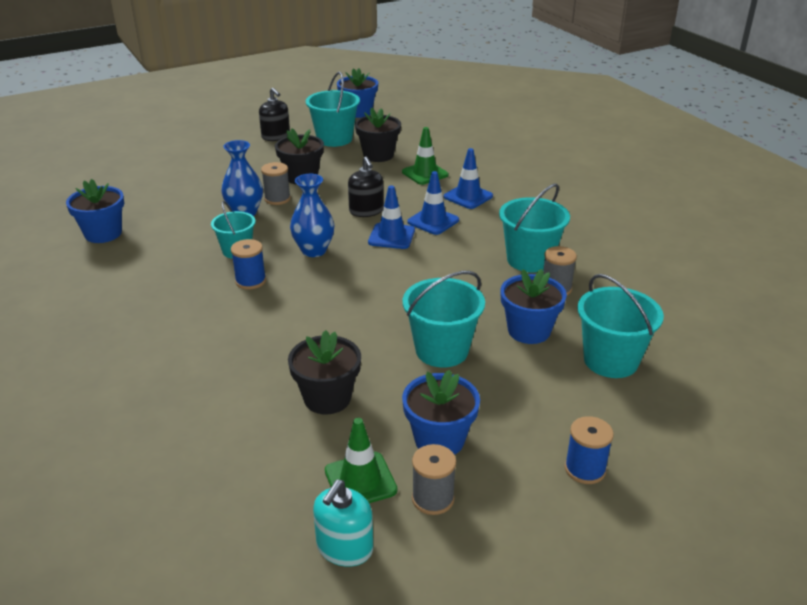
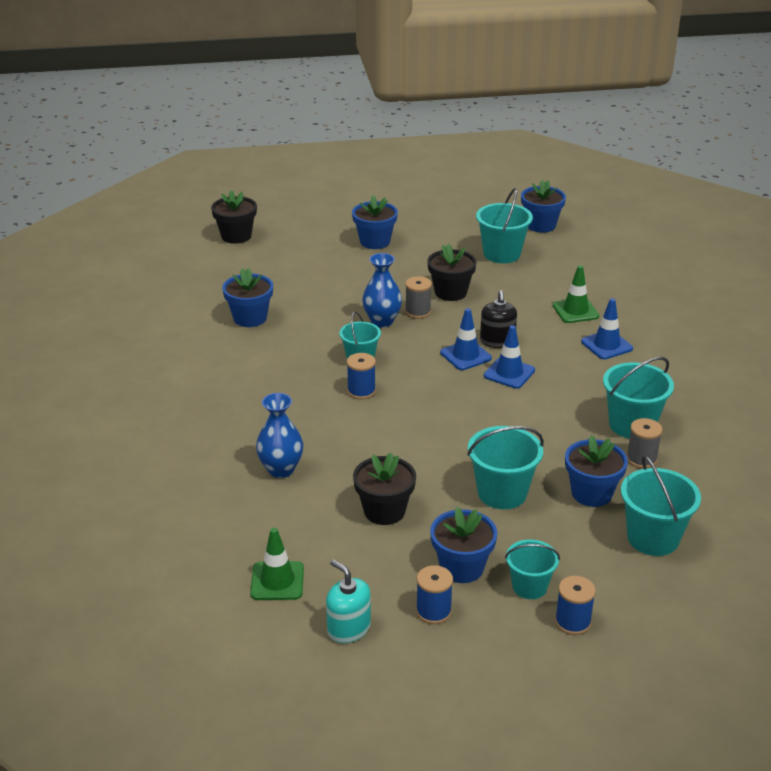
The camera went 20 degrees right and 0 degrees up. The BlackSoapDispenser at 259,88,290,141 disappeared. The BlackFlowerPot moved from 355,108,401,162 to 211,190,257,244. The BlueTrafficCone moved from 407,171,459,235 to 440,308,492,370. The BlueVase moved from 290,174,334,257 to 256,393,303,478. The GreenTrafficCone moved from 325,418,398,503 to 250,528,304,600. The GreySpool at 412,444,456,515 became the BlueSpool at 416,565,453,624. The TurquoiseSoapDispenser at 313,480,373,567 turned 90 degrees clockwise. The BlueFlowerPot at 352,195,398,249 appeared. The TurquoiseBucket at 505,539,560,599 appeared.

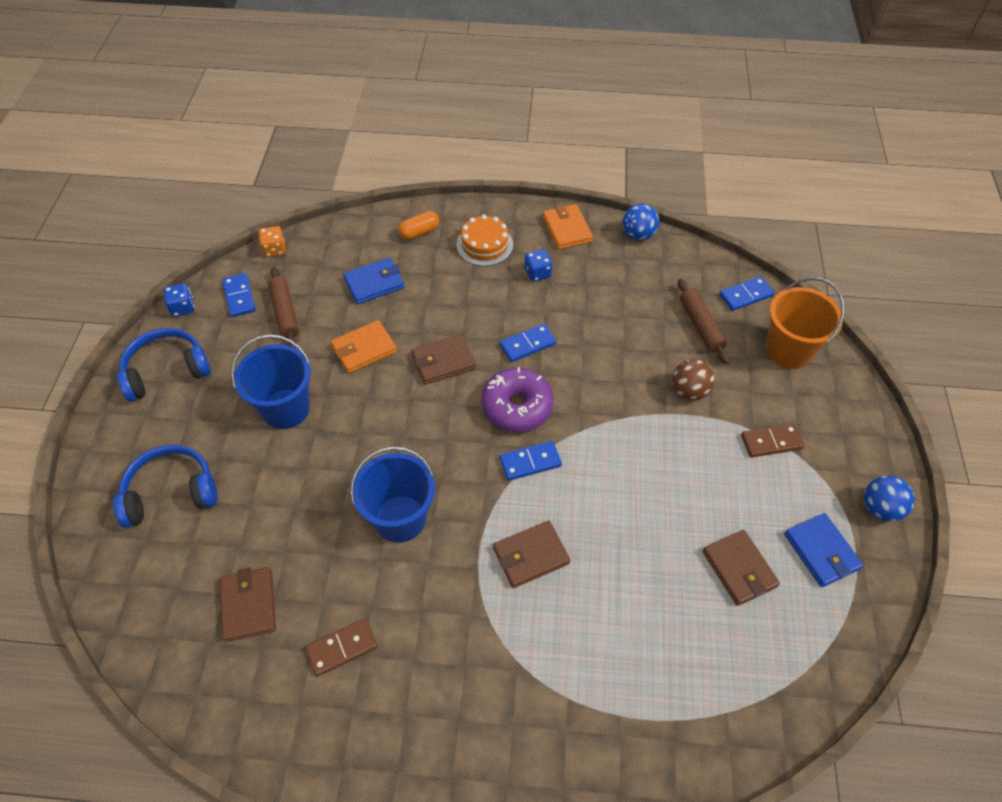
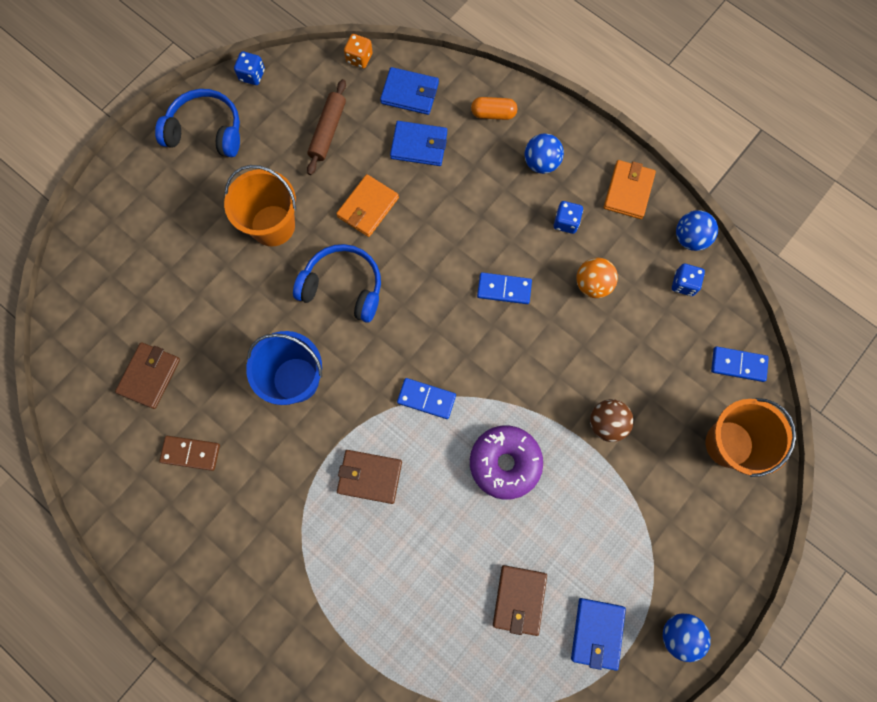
The camera went 35 degrees right and 20 degrees up. The OrangeCake at 457,214,513,266 was replaced by the BlueBall at 524,133,564,174. The BlueDomino at 222,273,256,317 disappeared. The BrownRollingPin at 678,279,730,364 disappeared. The OrangeWallet at 331,320,397,373 turned 60 degrees counterclockwise. The BlueBucket at 231,334,311,429 became the OrangeBucket at 224,165,296,246. The BrownWallet at 411,334,476,385 disappeared. The PurpleDonut moved from 481,367,554,432 to 470,425,543,500. The BrownDomino at 741,423,804,458 disappeared. The BlueHeadphones moved from 113,445,217,528 to 293,244,381,323. The BlueWallet at 380,67,439,115 appeared. The OrangeBall at 576,258,618,298 appeared. The BlueDice at 672,264,705,296 appeared.

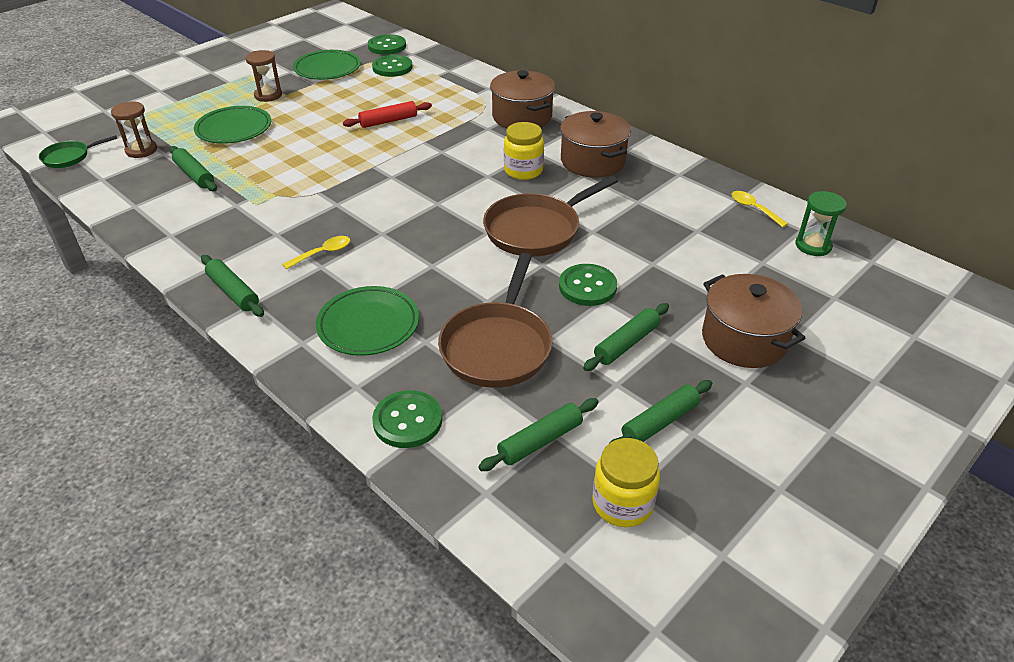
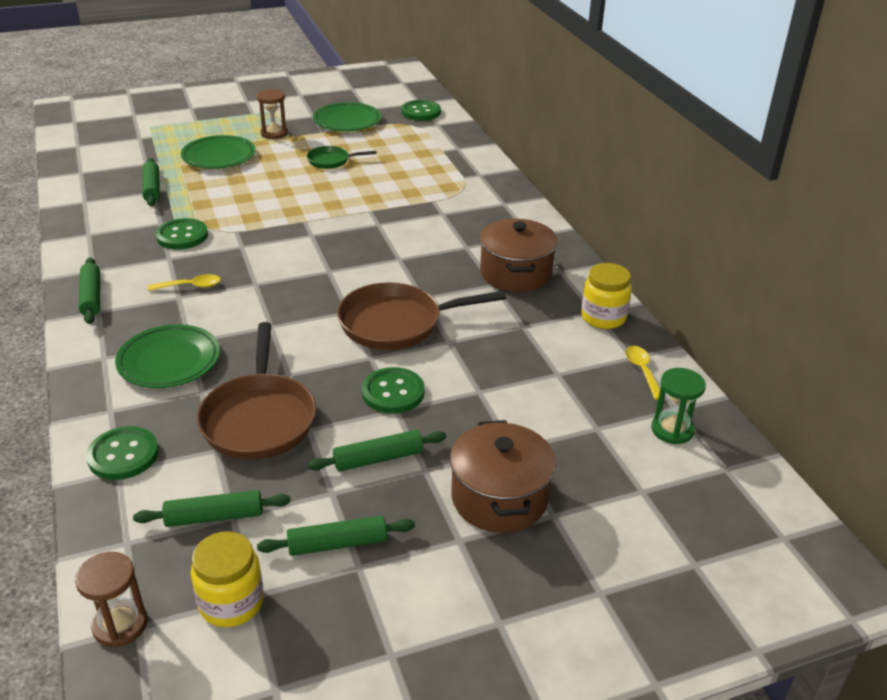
The camera went 25 degrees right and 5 degrees down. The GreenButton moved from 372,55,413,77 to 156,218,208,249. The BrownPot at 490,70,555,128 disappeared. The BrownHourglass moved from 111,101,157,158 to 75,552,148,647. The RedRollingPin at 343,101,432,128 disappeared. The YellowJar moved from 504,122,544,180 to 581,263,632,329. The GreenPan moved from 39,135,118,168 to 307,146,377,169. The BrownPan at 438,253,552,388 turned 45 degrees counterclockwise.

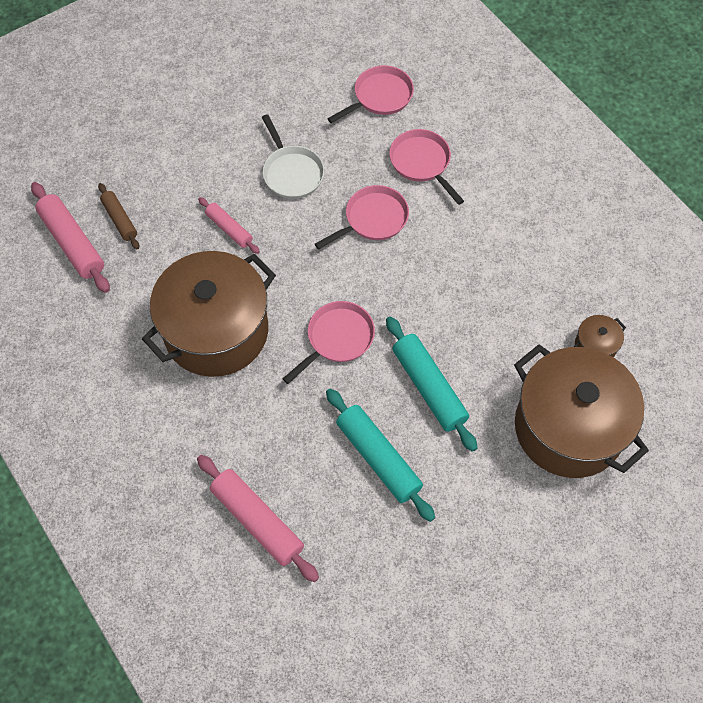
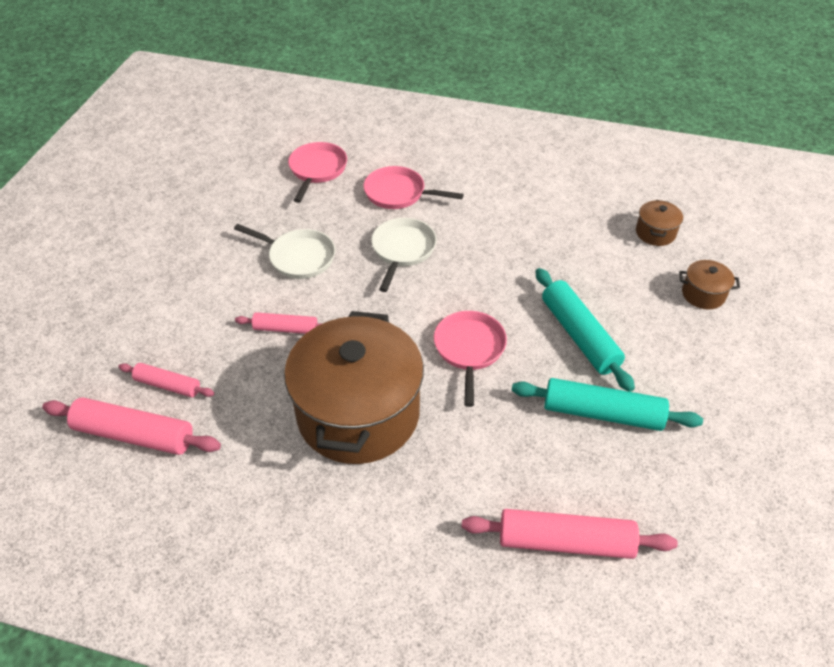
The camera went 40 degrees left and 15 degrees down. The BrownRollingPin at 98,183,139,249 became the PinkRollingPin at 118,363,215,397. The PinkPan at 315,185,409,250 became the WhitePan at 371,218,437,292. The TurquoiseRollingPin at 386,316,477,452 turned 45 degrees clockwise. The BrownPot at 514,344,649,478 changed to 0.40 times the size.

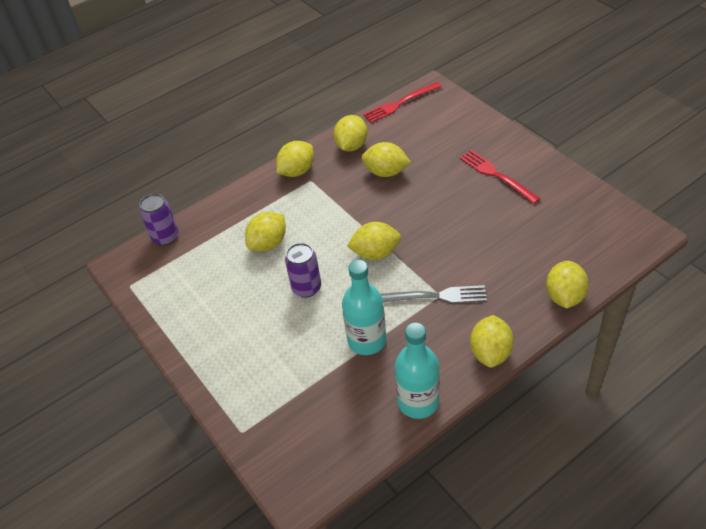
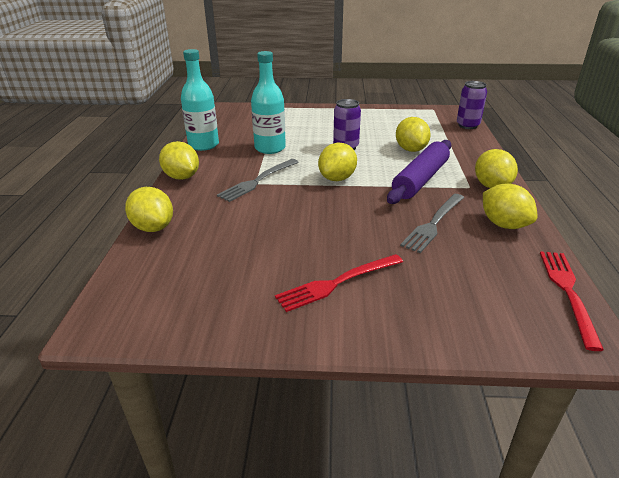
The camera went 125 degrees right and 15 degrees down. The YellowLemon at 362,142,411,177 was replaced by the GreyFork at 400,194,464,253. The RedFork at 460,150,541,204 turned 150 degrees clockwise. The PurpleRollingPin at 387,140,451,204 appeared.

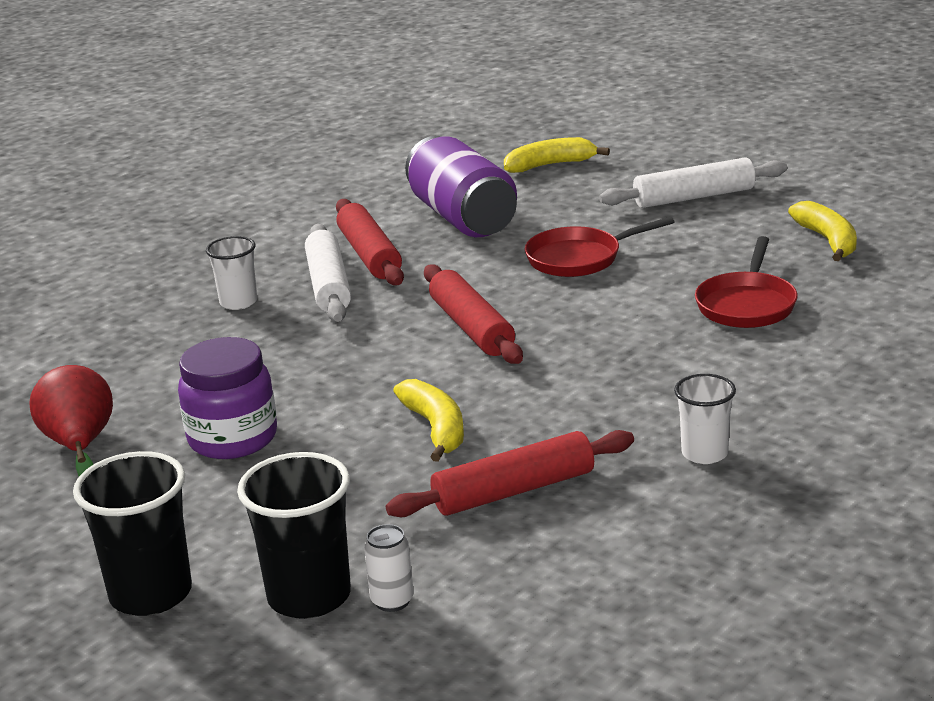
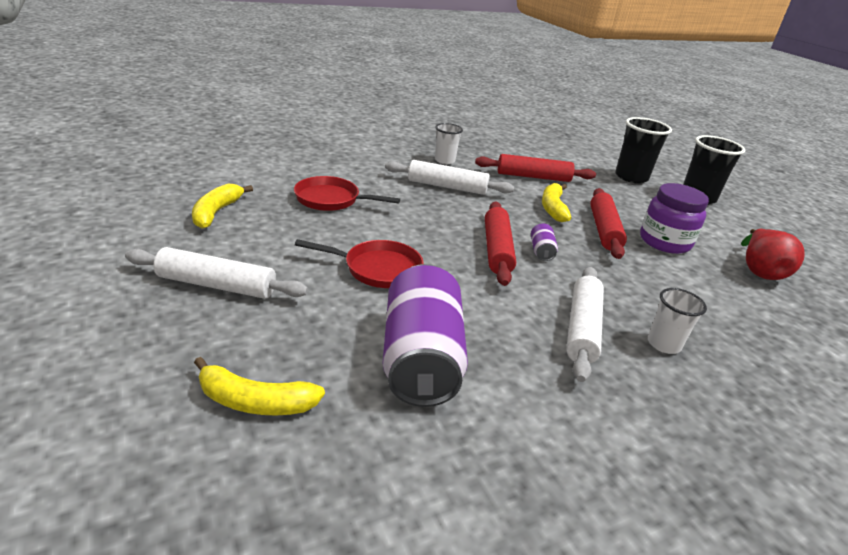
The camera went 160 degrees left and 5 degrees up. The RedRollingPin moved from 336,199,404,285 to 590,188,627,259. The RedPan at 695,236,798,328 turned 120 degrees counterclockwise. The WhiteCan at 364,524,414,612 disappeared. The WhiteRollingPin at 385,160,514,195 appeared. The PurpleCan at 531,223,558,261 appeared.

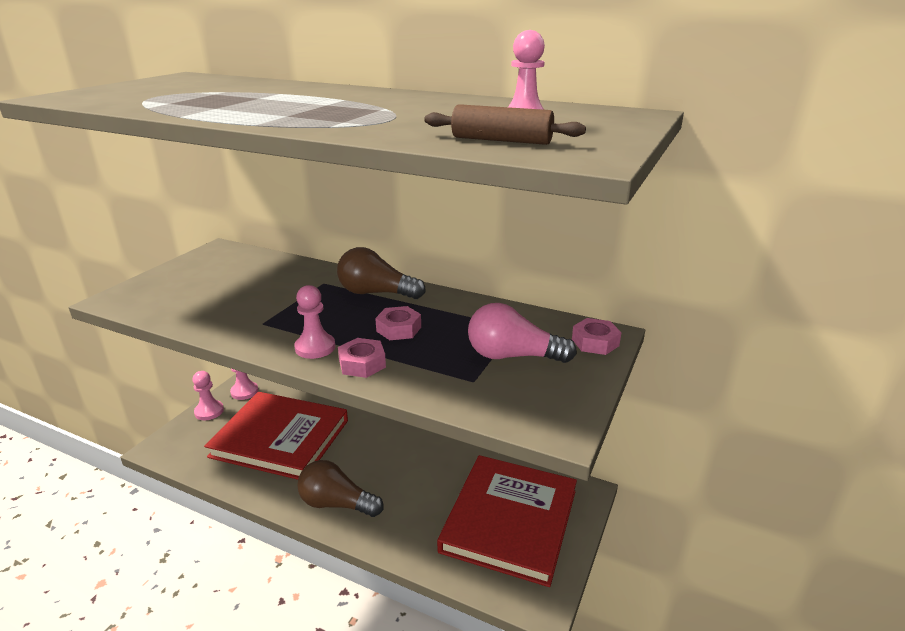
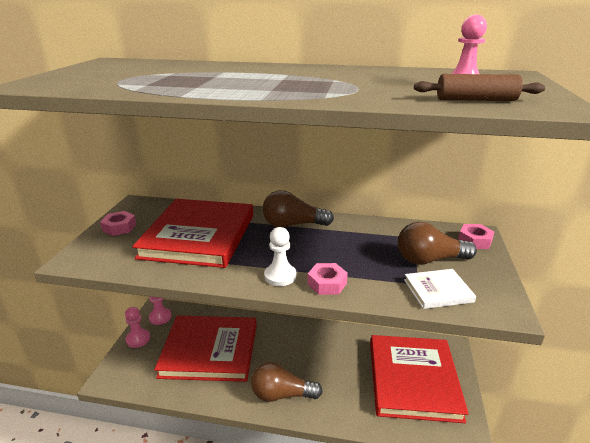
The camera went 15 degrees left and 0 degrees up. The PinkPawn at 294,285,335,359 became the WhitePawn at 264,227,297,286. The PinkLightBulb at 468,303,577,363 became the BrownLightBulb at 398,222,477,265. The PinkNut moved from 375,306,421,340 to 100,211,136,236. The RedBook at 132,199,253,268 appeared. The WhiteBook at 404,269,476,309 appeared.

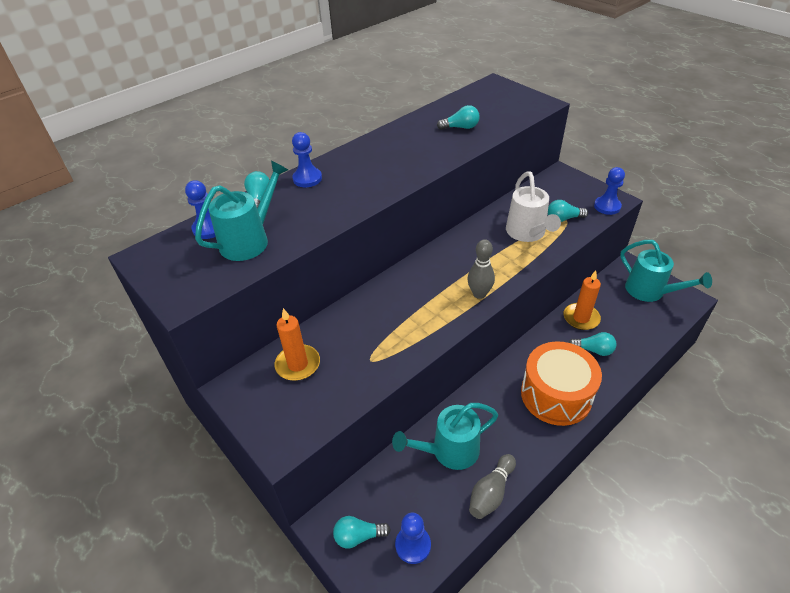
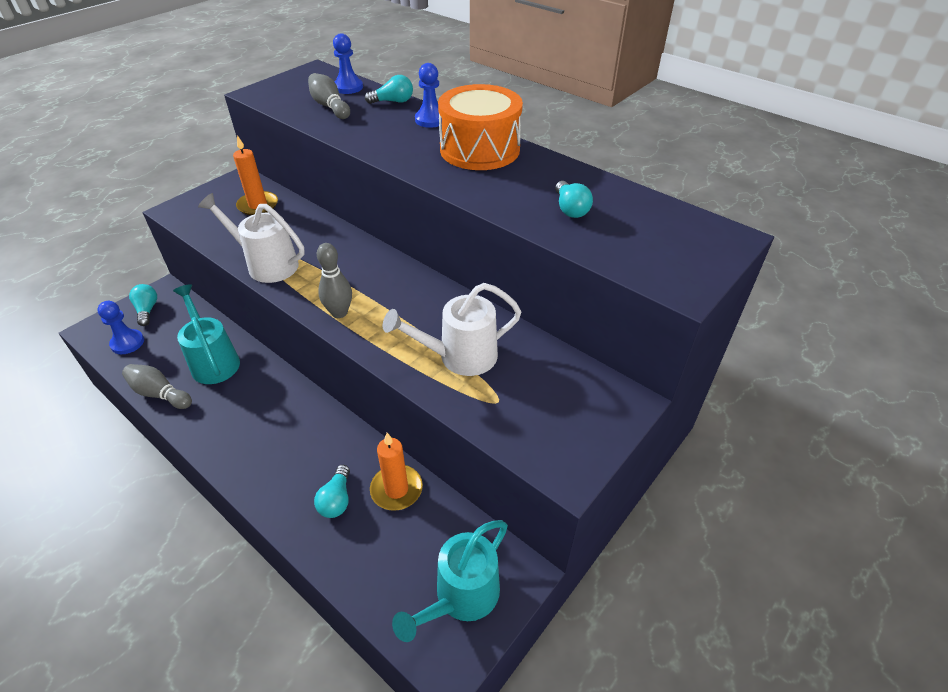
The camera went 80 degrees right and 0 degrees up. The TurquoiseWateringCan at 195,161,288,261 was replaced by the GreyBowlingPin at 308,73,350,119. The BluePawn at 594,167,625,215 disappeared. The TurquoiseLightBulb at 548,200,588,222 disappeared. The OrangeDrum moved from 521,341,602,426 to 438,84,523,170. The WhiteWateringCan at 198,193,305,283 appeared.

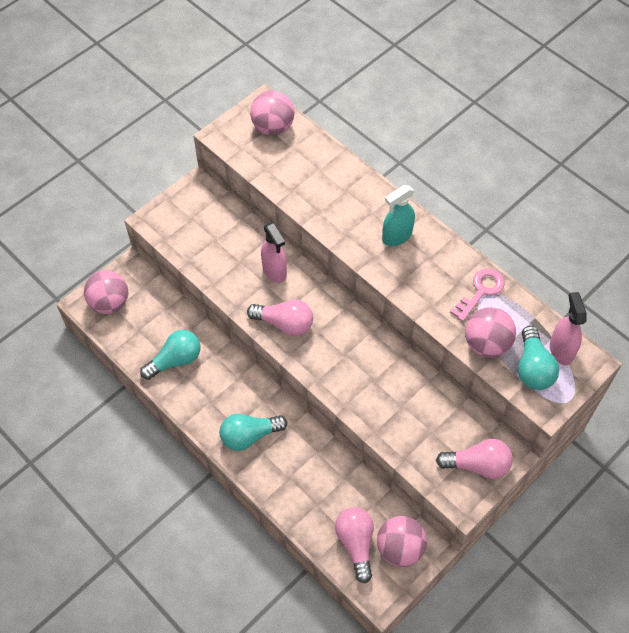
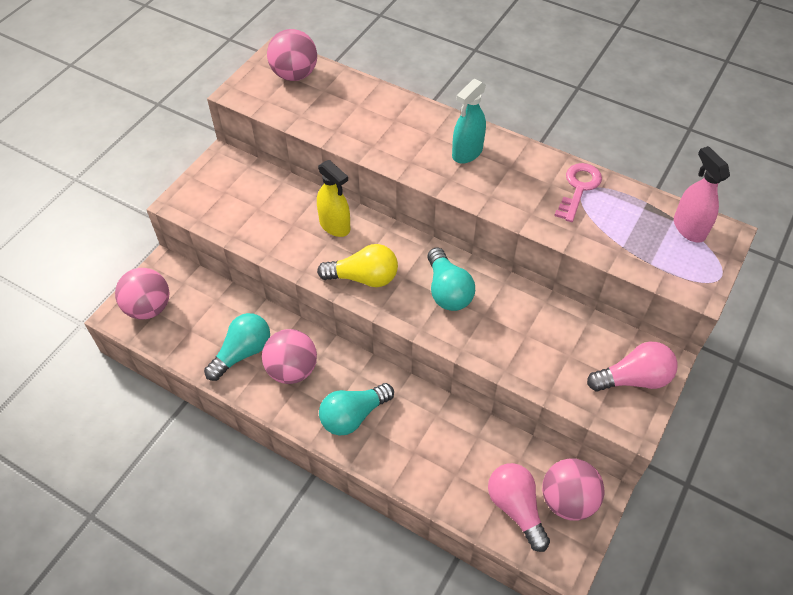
The camera went 15 degrees left and 5 degrees down. The PinkSprayBottle at 261,222,287,283 became the YellowSprayBottle at 317,160,350,237. The PinkLightBulb at 247,300,313,336 became the YellowLightBulb at 317,244,398,287. The PinkBall moved from 465,307,516,358 to 262,329,317,384. The TurquoiseLightBulb moved from 518,326,559,390 to 427,248,475,311.

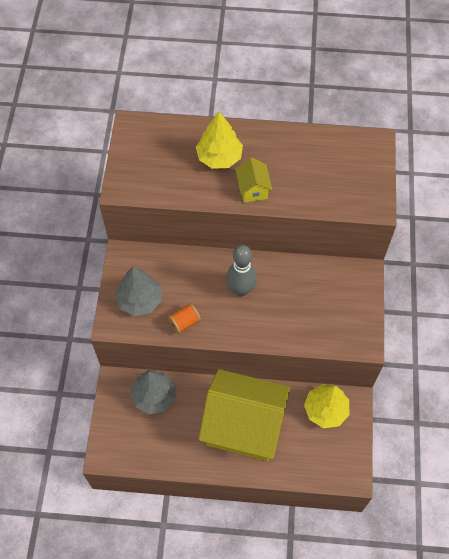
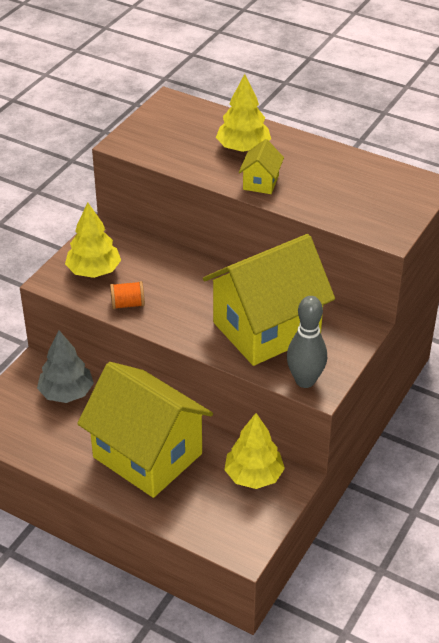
The camera went 25 degrees right and 20 degrees down. The GreyBowlingPin moved from 226,245,257,296 to 287,296,327,388. The GreyTree at 115,267,161,316 became the YellowTree at 65,202,121,278. The YellowHouse at 203,234,335,366 appeared.

